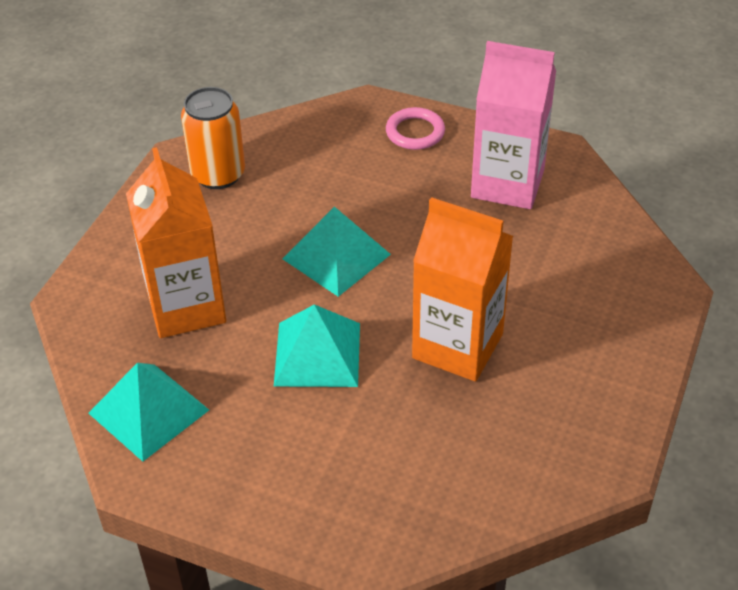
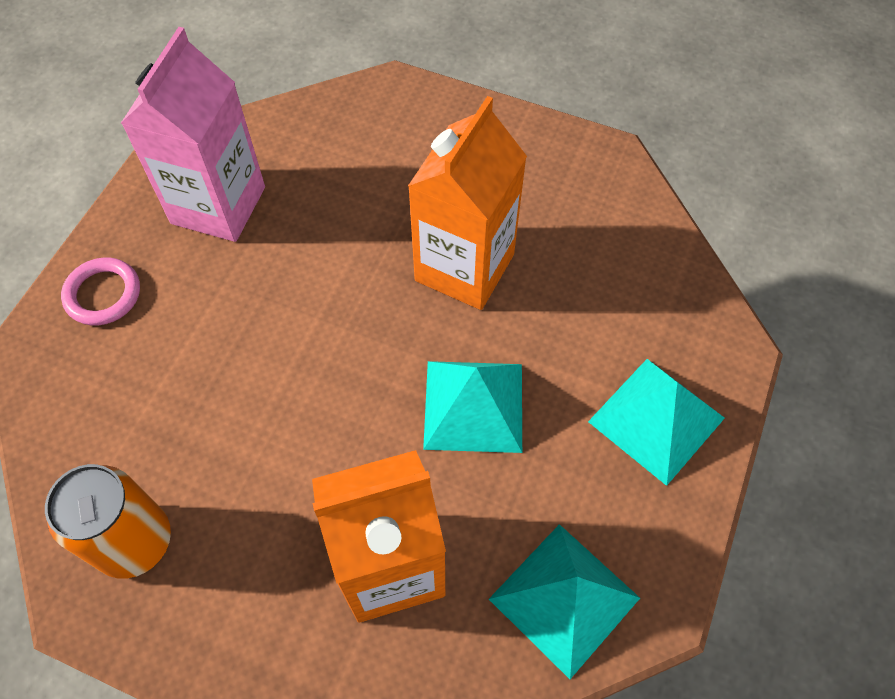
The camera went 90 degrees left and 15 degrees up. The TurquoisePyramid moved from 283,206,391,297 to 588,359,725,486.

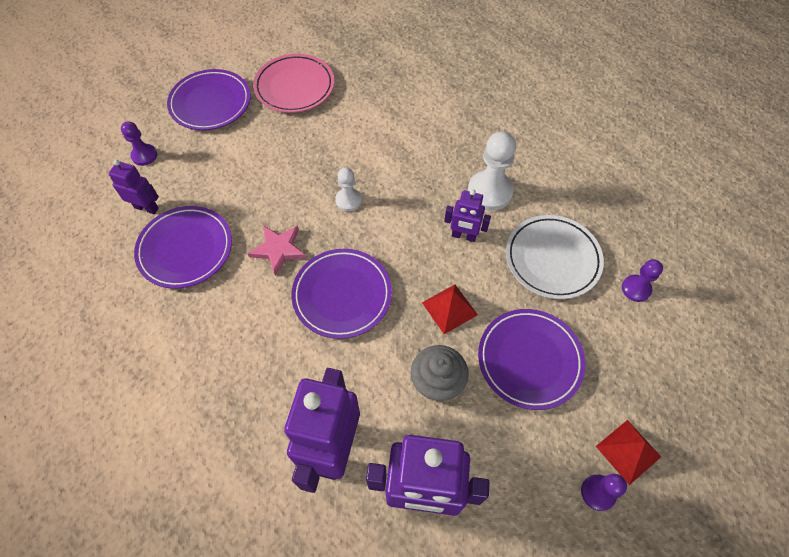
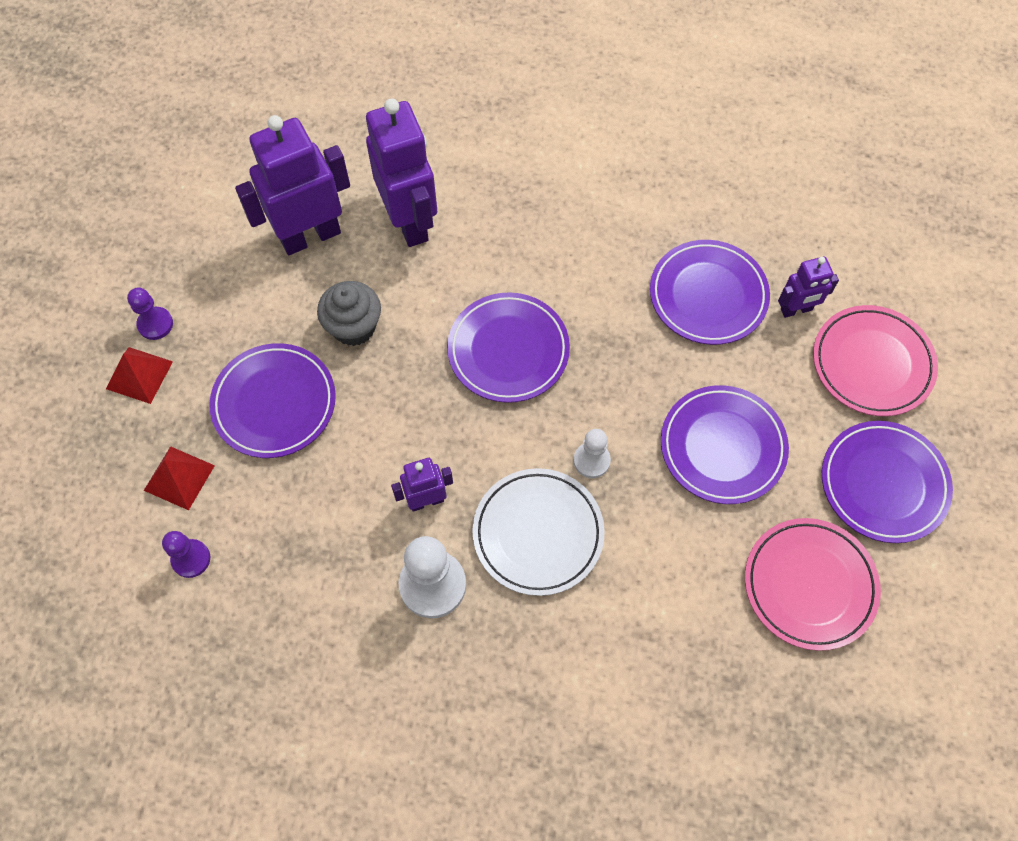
The camera went 145 degrees right and 5 degrees up. The PurplePawn at 121,121,157,166 was replaced by the PinkPlate at 813,305,938,416. The WhitePlate moved from 506,215,604,299 to 472,468,605,596. The PinkStar at 247,225,306,276 disappeared. The RedPyramid moved from 422,284,478,334 to 144,446,215,510. The PurplePlate at 661,385,789,504 appeared.

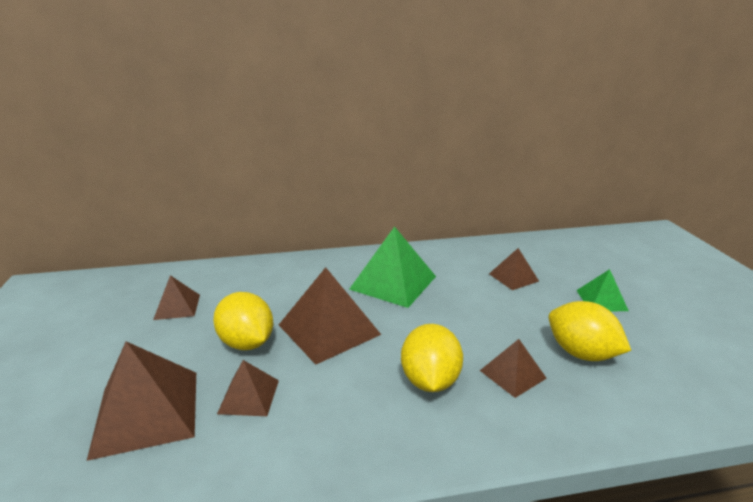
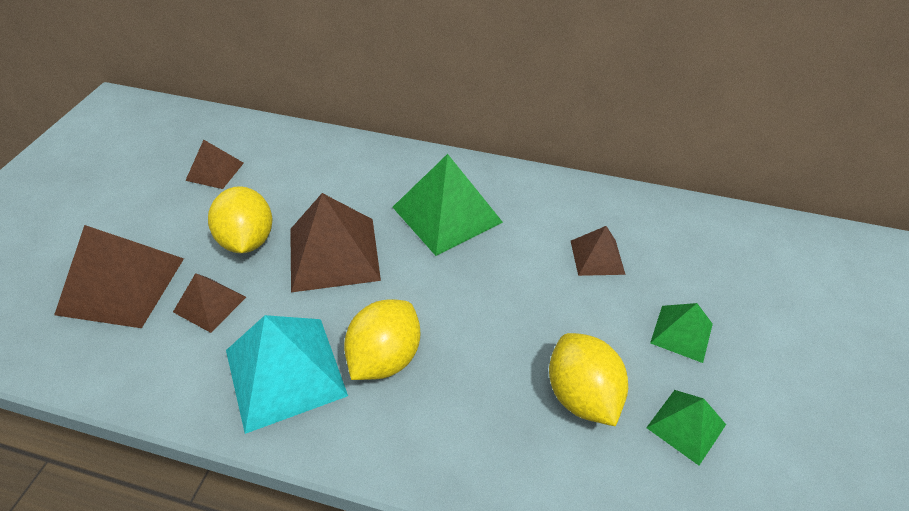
The camera went 25 degrees right and 20 degrees up. The BrownPyramid at 480,339,547,398 disappeared. The TurquoisePyramid at 226,315,348,434 appeared. The GreenPyramid at 646,390,726,465 appeared.

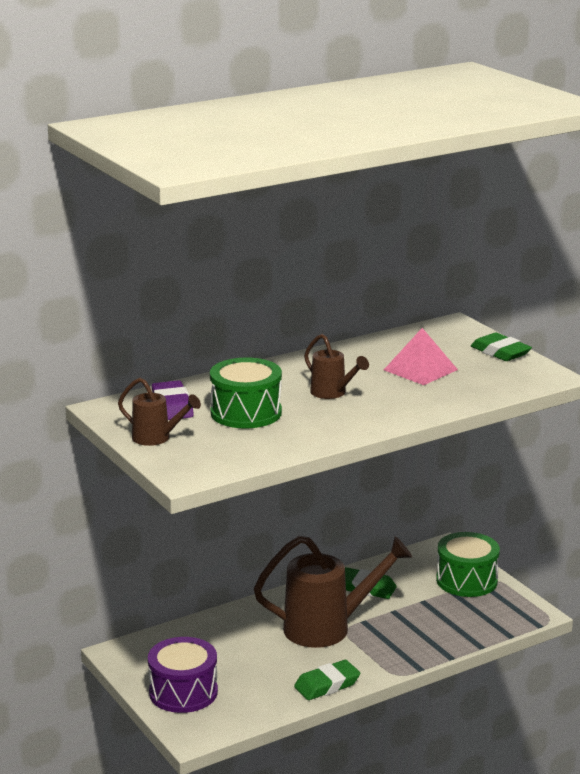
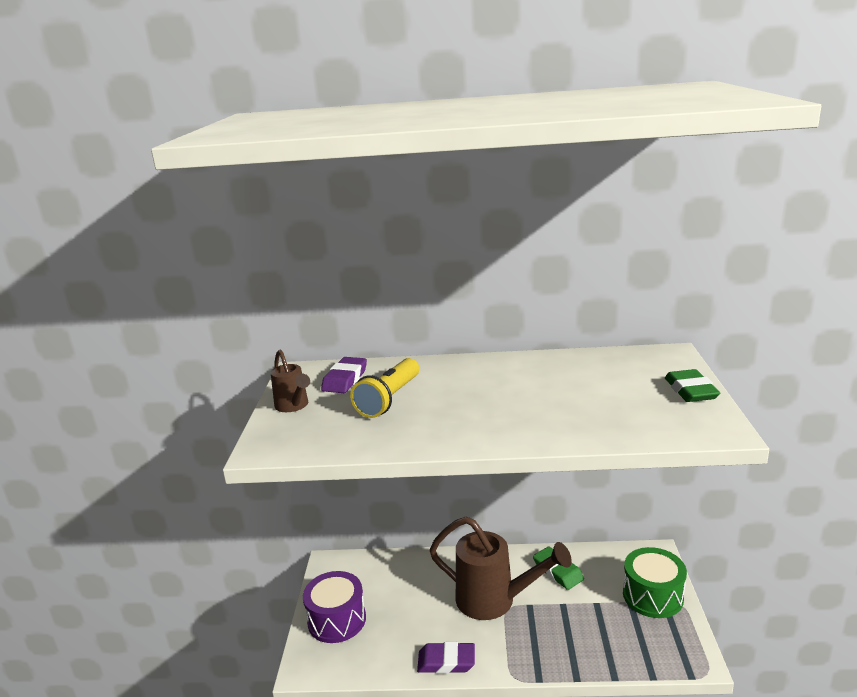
The camera went 35 degrees right and 0 degrees up. The PinkPyramid at 384,328,458,385 disappeared. The BrownWateringCan at 304,334,369,399 disappeared. The GreenDrum at 210,357,282,428 was replaced by the YellowFlashlight at 350,358,419,418. The GreenEraser at 294,660,360,700 became the PurpleEraser at 417,642,475,674.

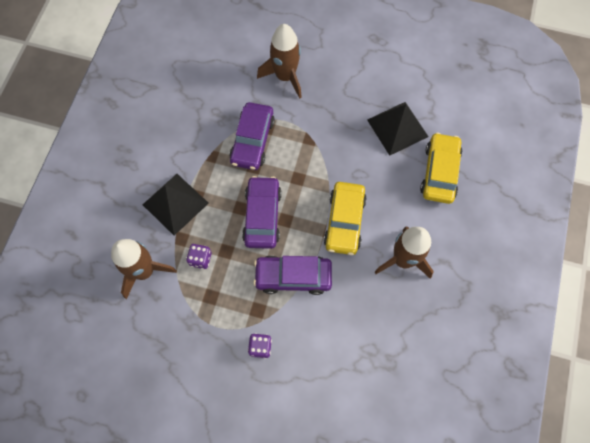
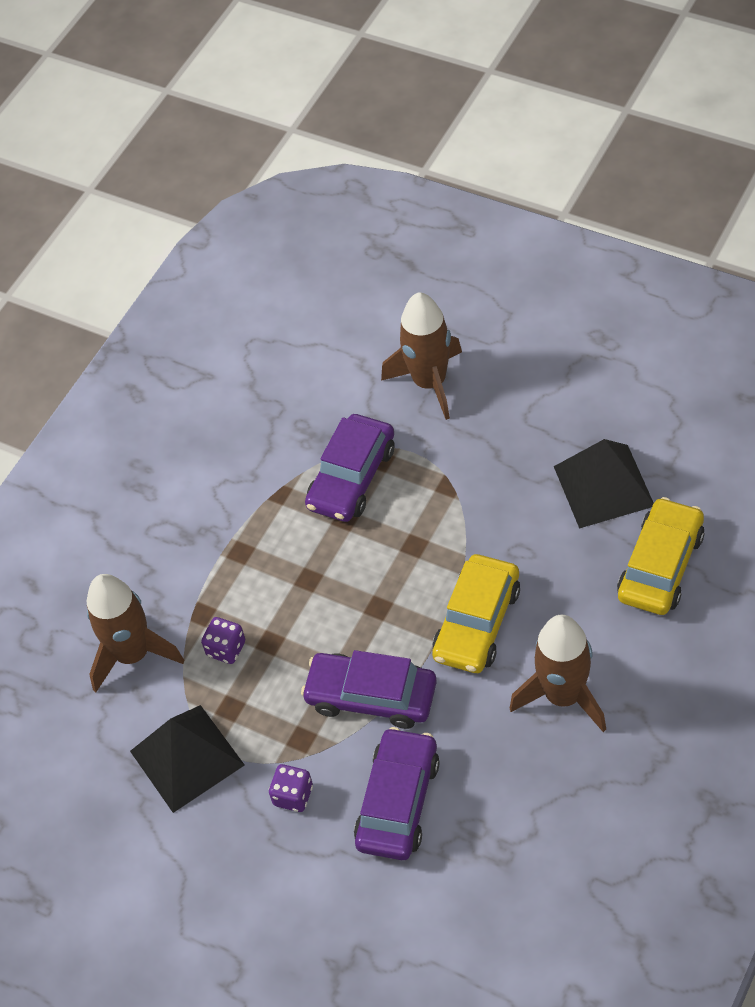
The camera went 20 degrees right and 15 degrees down. The BlackPyramid moved from 143,174,209,236 to 130,705,245,813. The PurpleCar moved from 242,176,282,249 to 354,727,440,860.

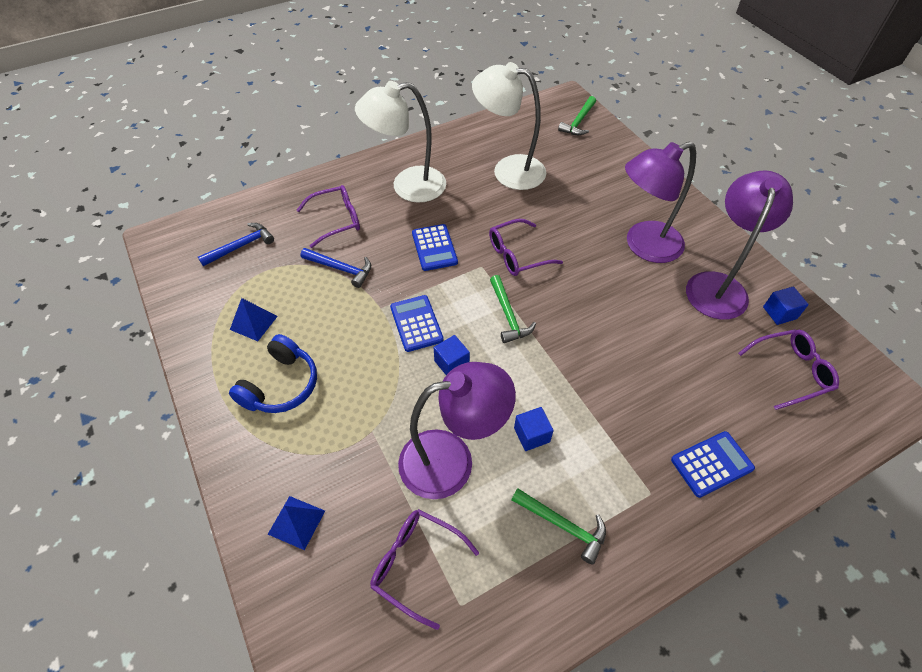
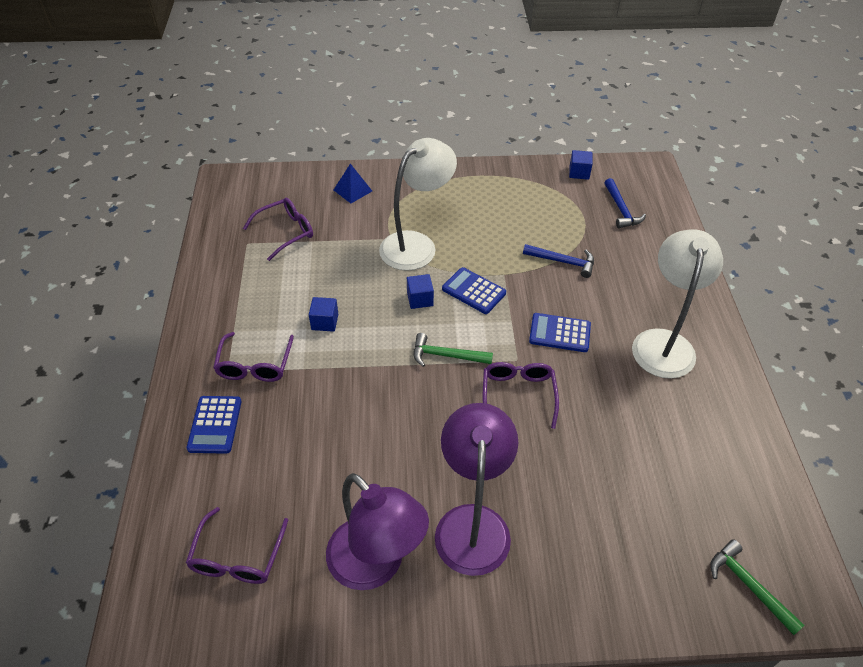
The camera went 115 degrees right and 5 degrees down. The WhiteLamp moved from 472,62,546,190 to 379,138,457,271. The PurpleGlasses moved from 297,185,360,248 to 213,332,294,382. The BlueHammer at 301,248,371,288 turned 120 degrees counterclockwise. The BlueCube moved from 763,286,809,325 to 569,150,593,180. The BlueCalculator at 390,295,444,352 turned 150 degrees counterclockwise. The BluePyramid at 230,298,278,341 disappeared. The BlueHeadphones at 229,334,317,413 disappeared. The PurpleLamp at 398,362,516,499 disappeared. The GreenHammer at 511,489,606,565 disappeared.

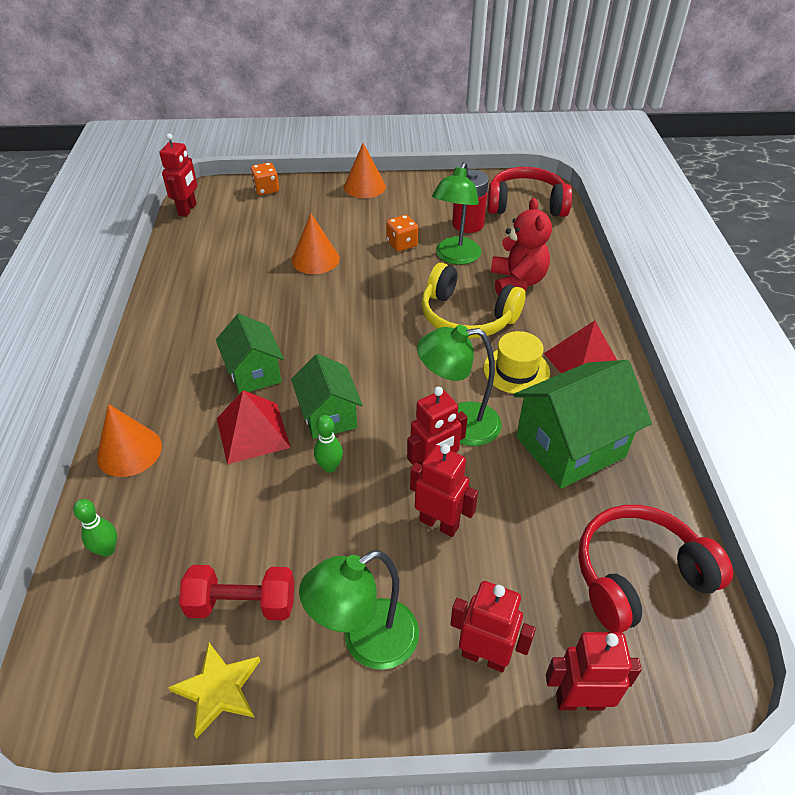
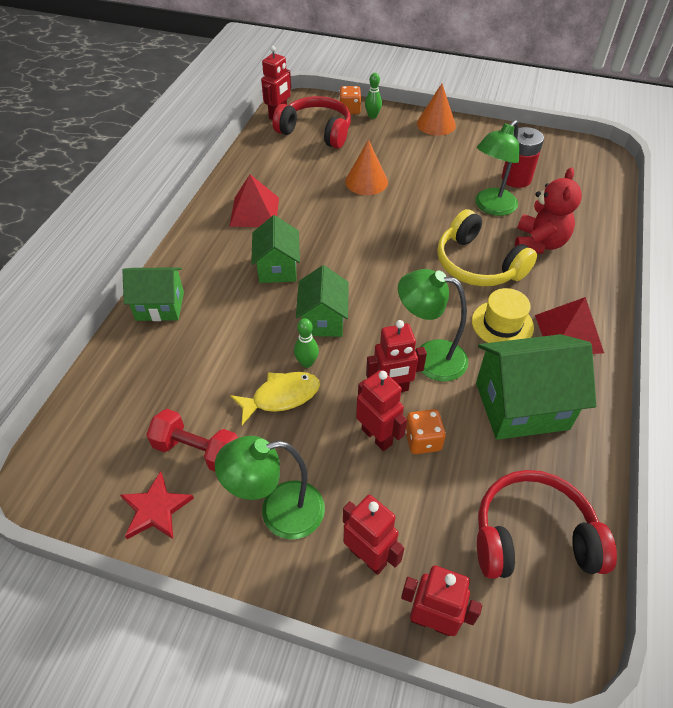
The camera went 20 degrees right and 5 degrees up. The RedHeadphones moved from 487,167,572,217 to 273,96,351,149. The OrangeDice moved from 386,215,418,252 to 405,409,446,454. The RedPyramid moved from 217,390,291,464 to 229,174,279,227. The OrangeCone at 97,404,162,477 was replaced by the GreenHouse at 122,267,184,321. The GreenBowlingPin moved from 73,499,117,557 to 365,73,382,119. The YellowStar at 168,642,260,738 became the RedStar at 120,471,194,539. The YellowFish at 230,372,320,425 appeared.

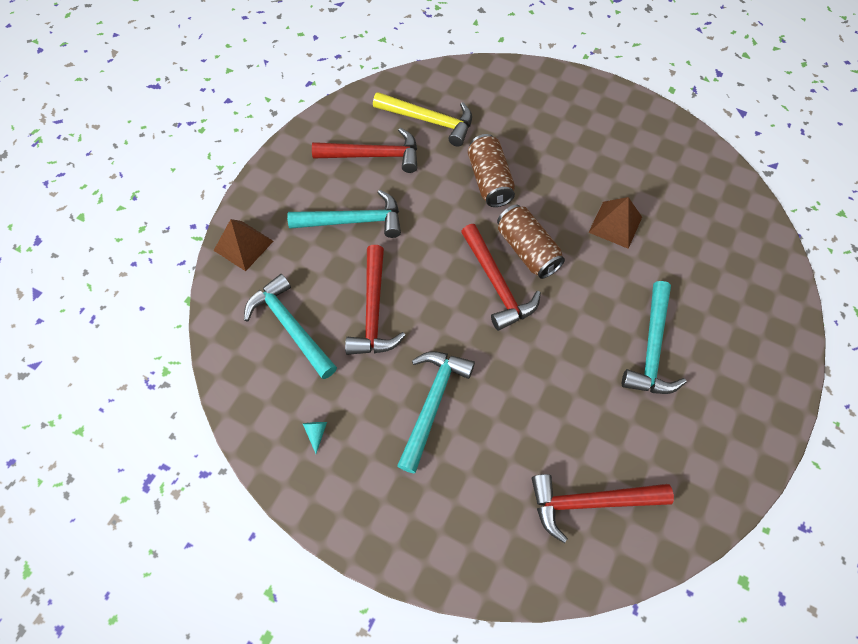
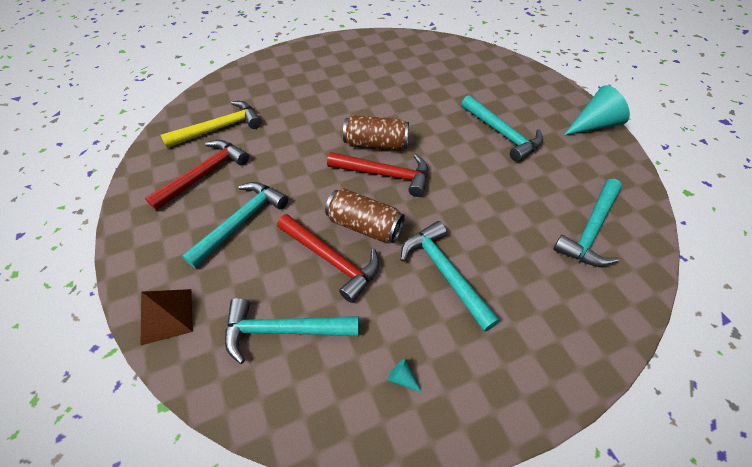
The camera went 50 degrees left and 10 degrees down. The BrownCan moved from 468,134,515,207 to 325,188,405,243. The BrownPyramid at 588,197,642,249 disappeared. The RedHammer at 532,474,674,543 became the TurquoiseHammer at 553,179,622,266. The TurquoiseCone at 564,85,630,135 appeared.

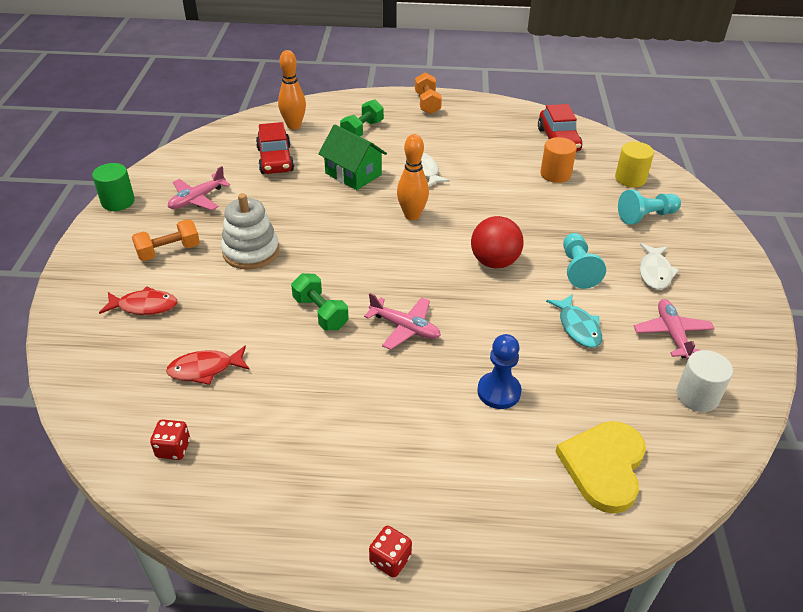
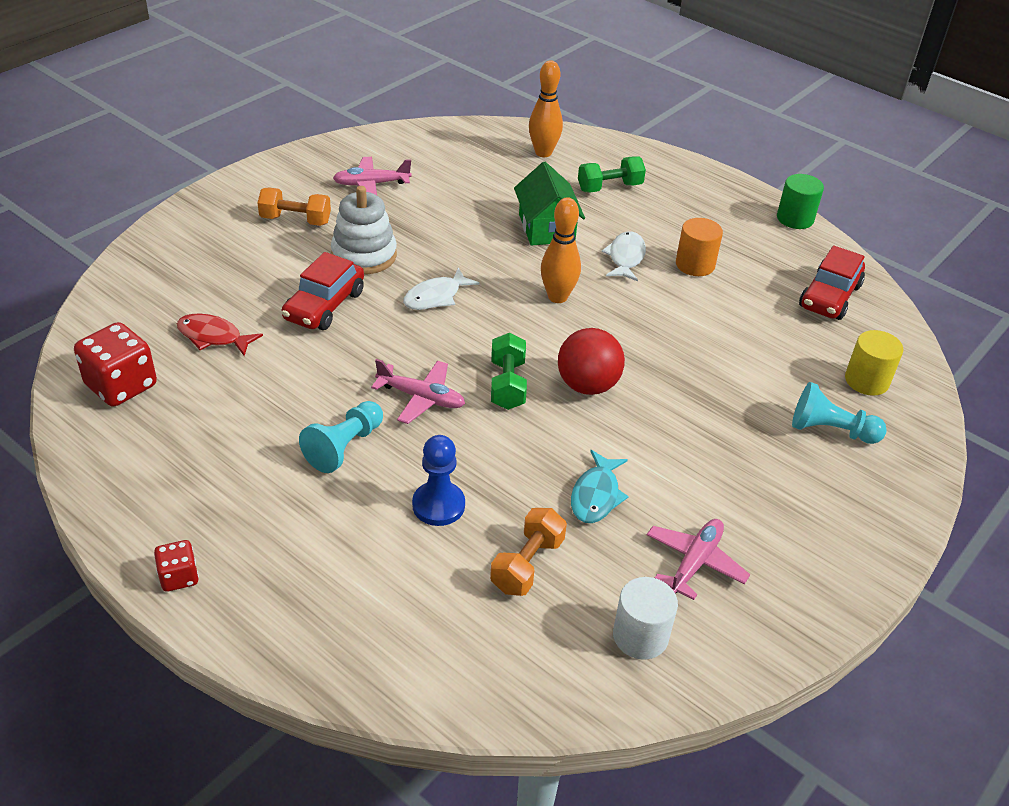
The camera went 35 degrees right and 0 degrees up. The OrangeDumbbell moved from 415,72,442,114 to 490,508,567,596. The RedCar moved from 256,122,294,174 to 281,252,364,330. The OrangeCylinder moved from 540,137,577,183 to 676,218,723,276. The GreenCylinder moved from 92,163,135,211 to 777,174,824,229. The TurquoisePawn moved from 563,233,606,289 to 299,401,383,473. The WhiteFish moved from 640,243,679,290 to 403,267,479,310. The GreenDumbbell moved from 291,273,349,330 to 491,333,527,410. The RedFish at 99,286,178,315 disappeared. The PinkPlane at 364,293,441,350 turned 45 degrees counterclockwise. The RedDice at 150,420,190,460 changed to 1.84 times the size. The YellowHeart at 555,421,646,514 disappeared.

